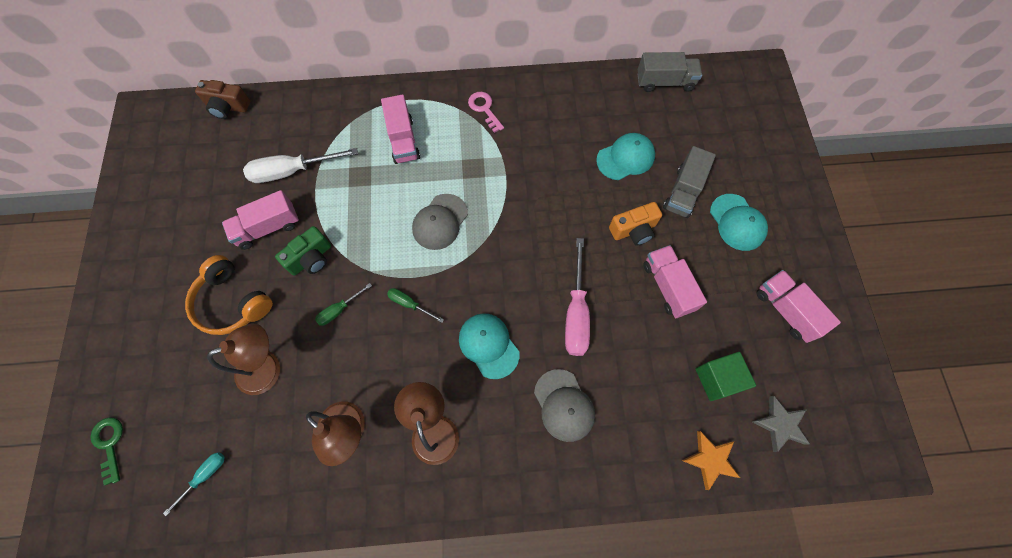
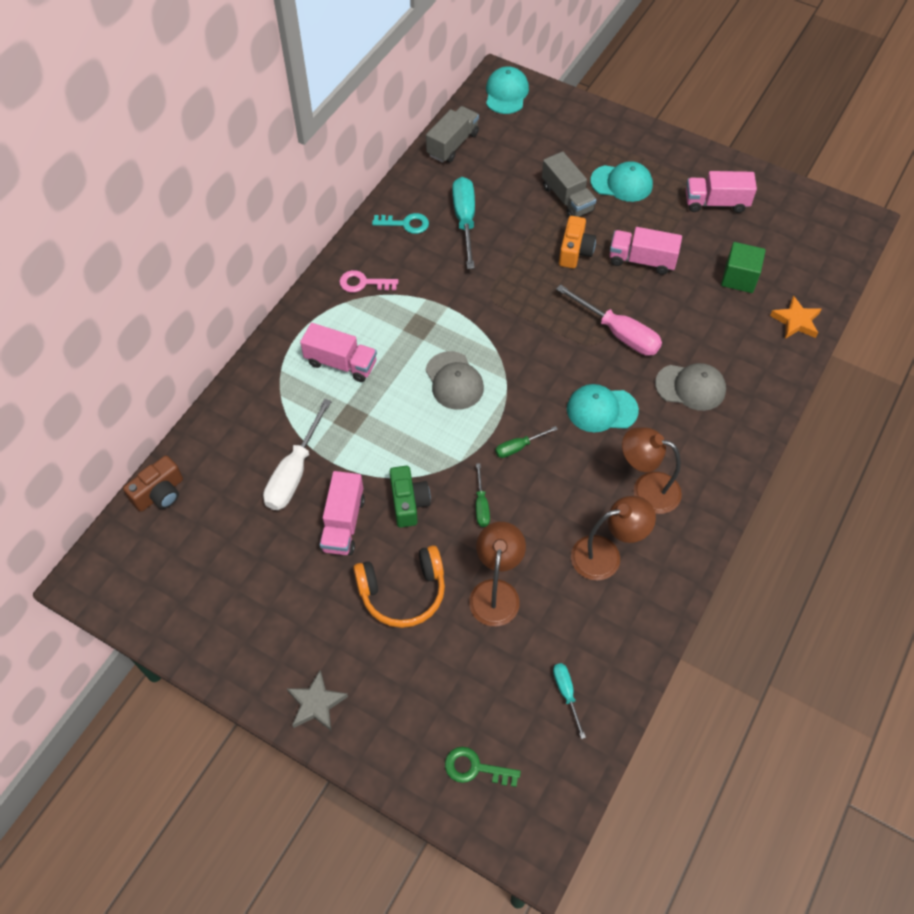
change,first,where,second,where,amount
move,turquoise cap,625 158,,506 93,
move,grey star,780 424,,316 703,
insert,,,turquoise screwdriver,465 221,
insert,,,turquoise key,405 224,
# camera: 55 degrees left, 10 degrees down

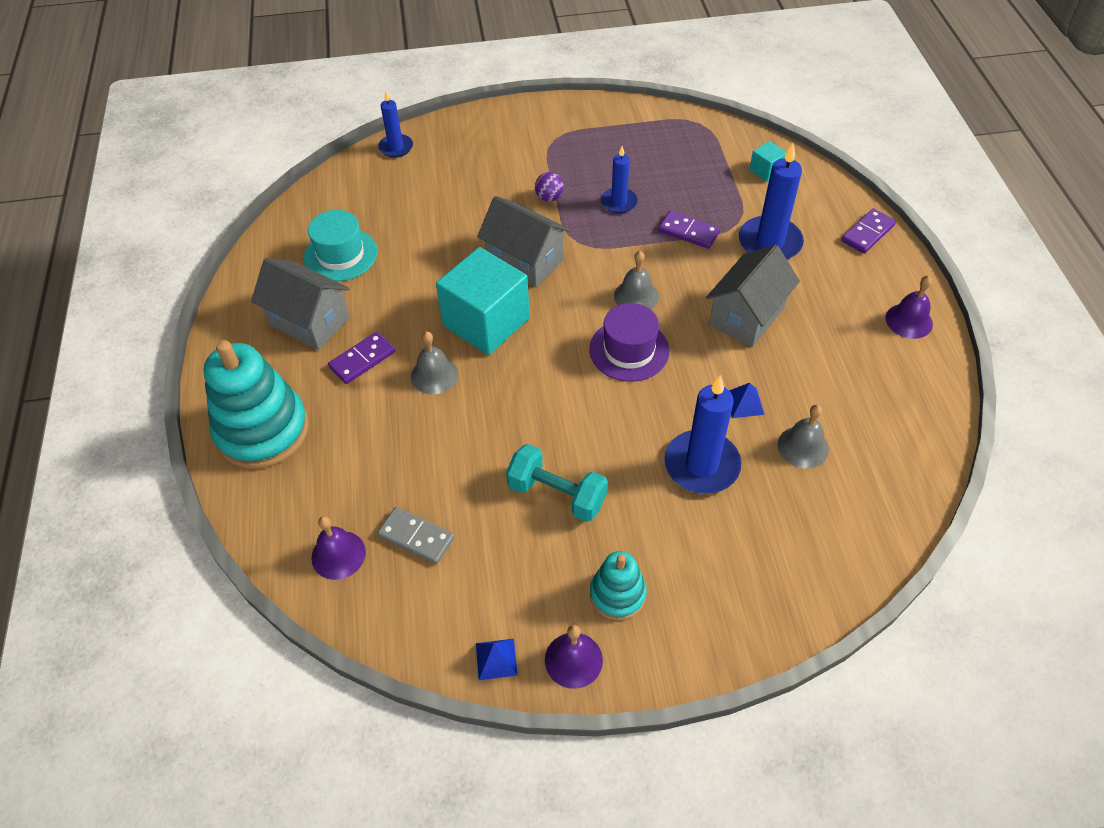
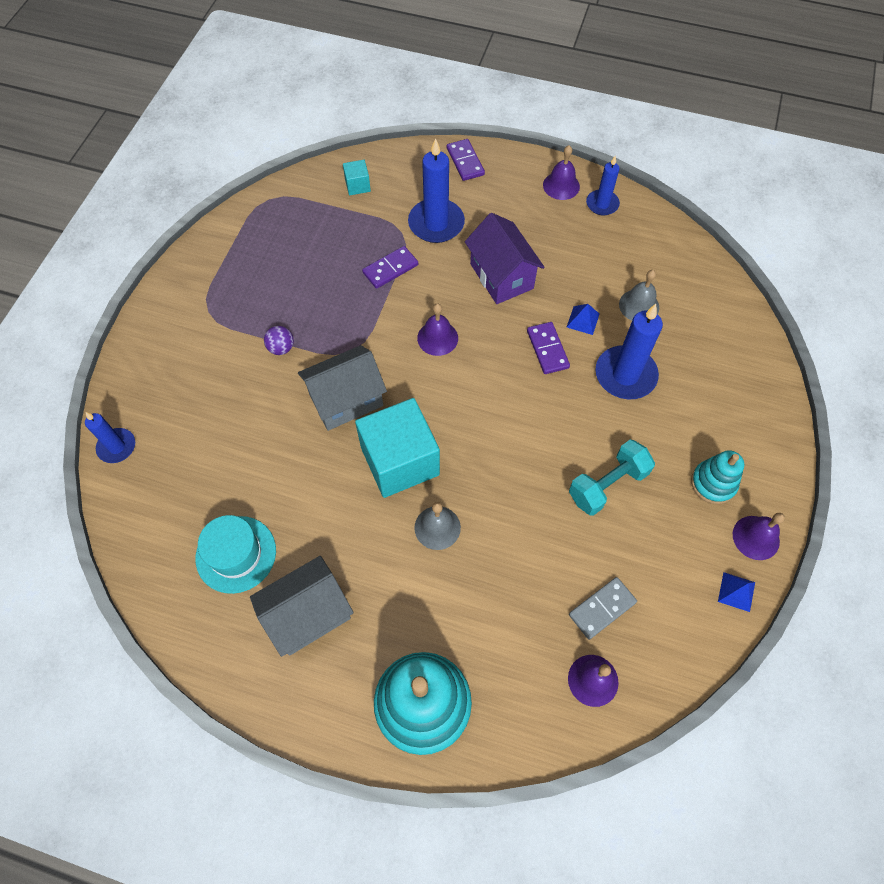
change,first,where,second,where,amount
move,blue candle,619 202,,602 204,
recolor,grey house,747 316,purple house,501 276,
recolor,grey bell,636 296,purple bell,437 338,
delete,purple hat,629 350,,,
move,purple domino,362 359,,547 349,
# camera: 65 degrees left, 10 degrees up

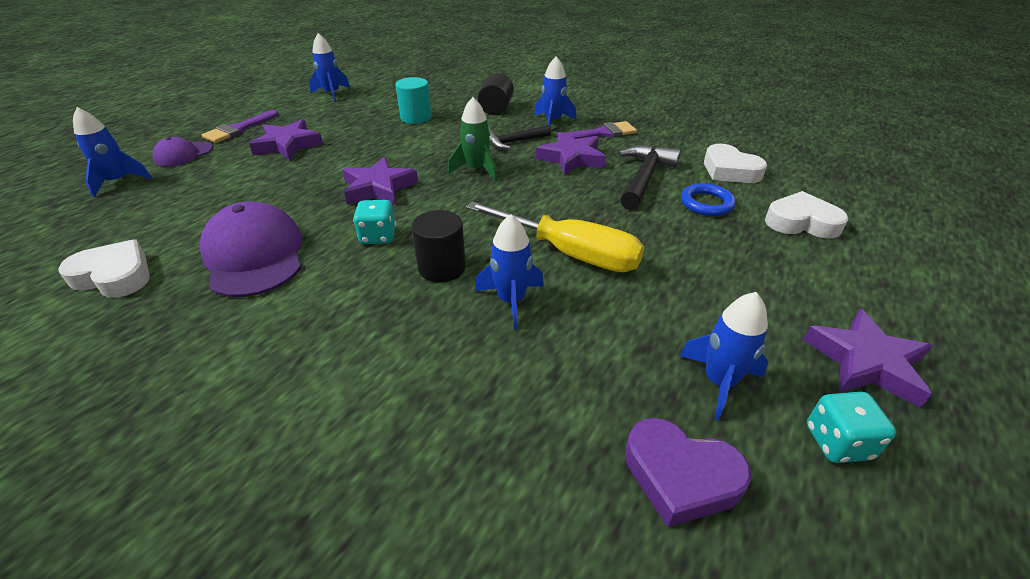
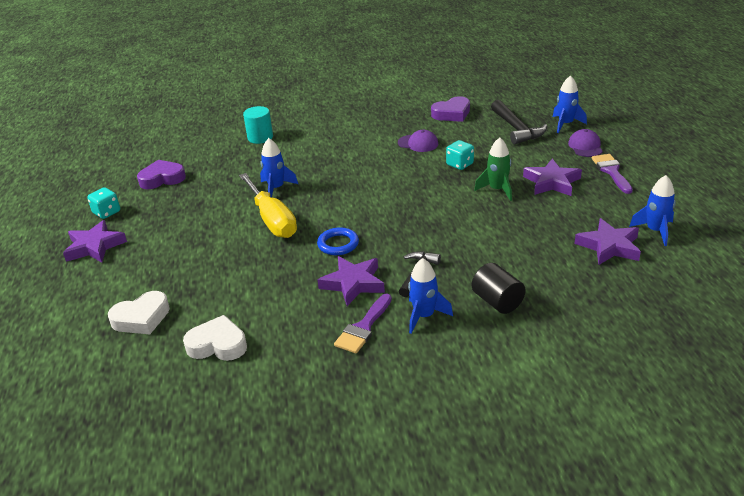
change,first,where,second,where,amount
move,turquoise cylinder,416 117,,260 138,
move,green rocket,476 169,,497 190,
move,black hammer,644 178,,516 129,
move,purple star,378 187,,609 246,
move,blue ring,706 203,,338 244,
move,turquoise dice,378 236,,460 164,
resize,purple cap,255 255,,418 143,x0.55
rotate,yellow screwdriver,571 254,,272 220,105 degrees counterclockwise
delete,black cylinder,442 267,,,
recolor,white heart,114 276,purple heart,452 114,
delete,blue rocket,719 382,,,
# camera: 140 degrees right, 5 degrees down

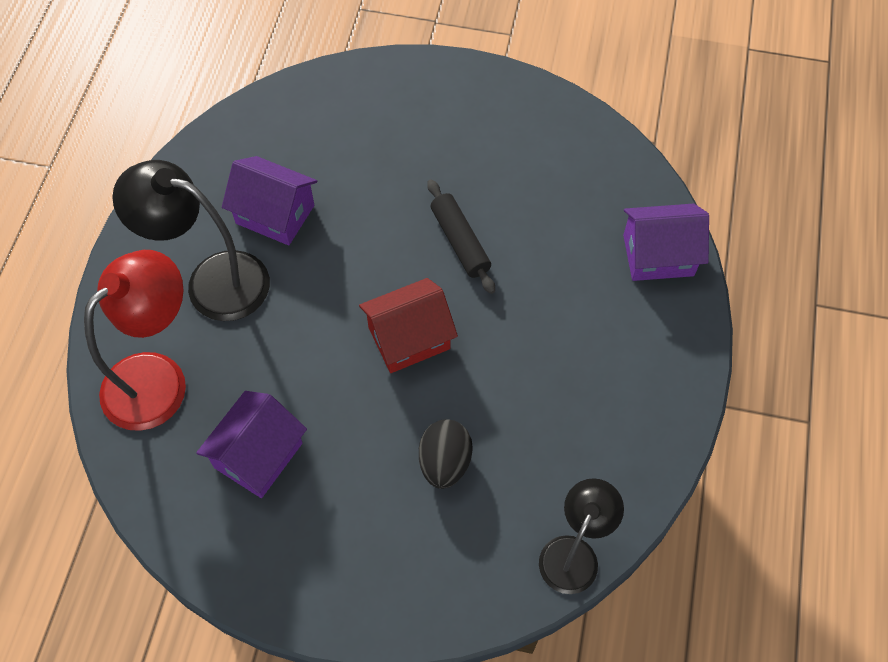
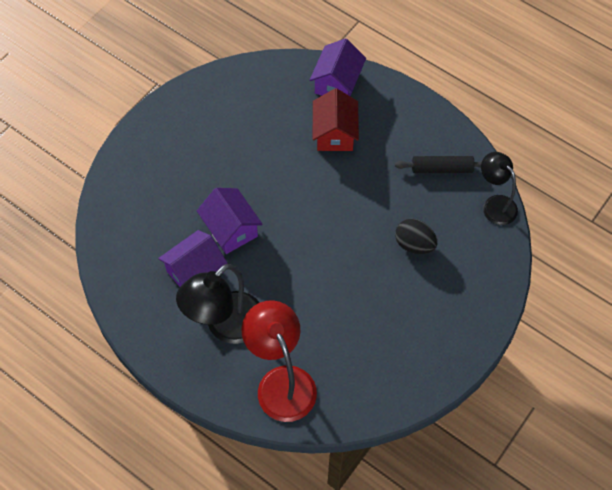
change,first,where,second,where,amount
move,black rolling pin,460 241,,442 169,
move,red house,409 338,,334 133,
move,purple house,258 455,,231 229,
# camera: 65 degrees left, 0 degrees up

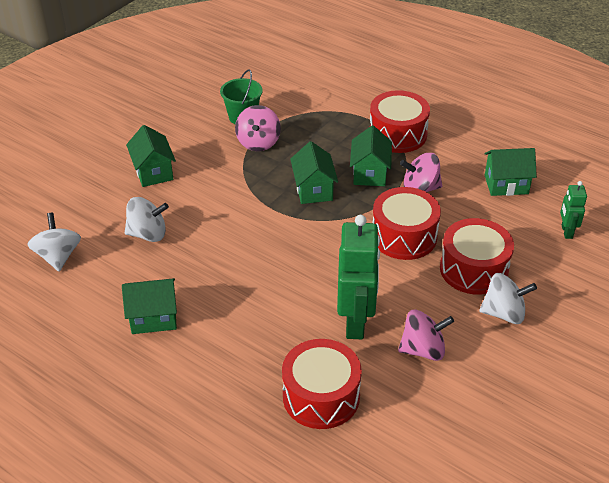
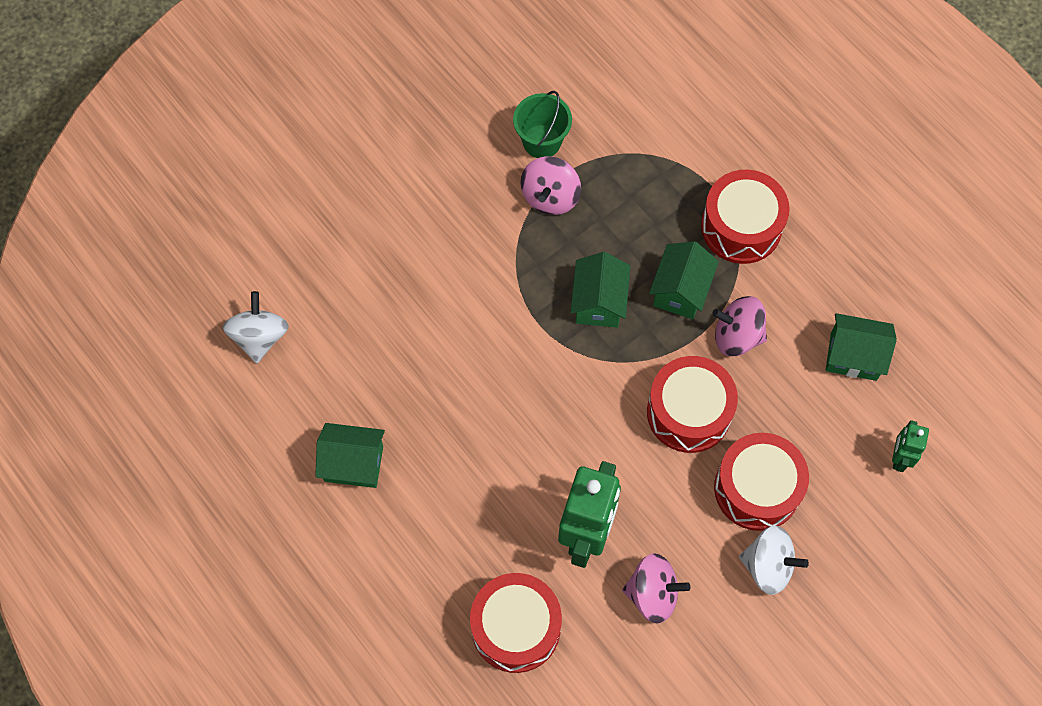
change,first,where,second,where,amount
delete,green house,153 172,,,
delete,white spinning top,148 234,,,
# camera: 15 degrees right, 25 degrees up

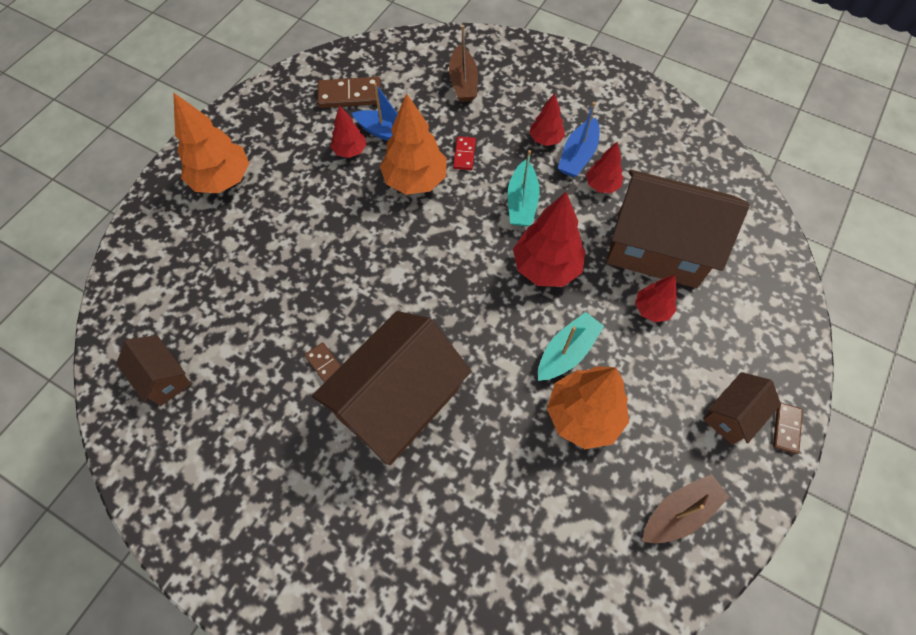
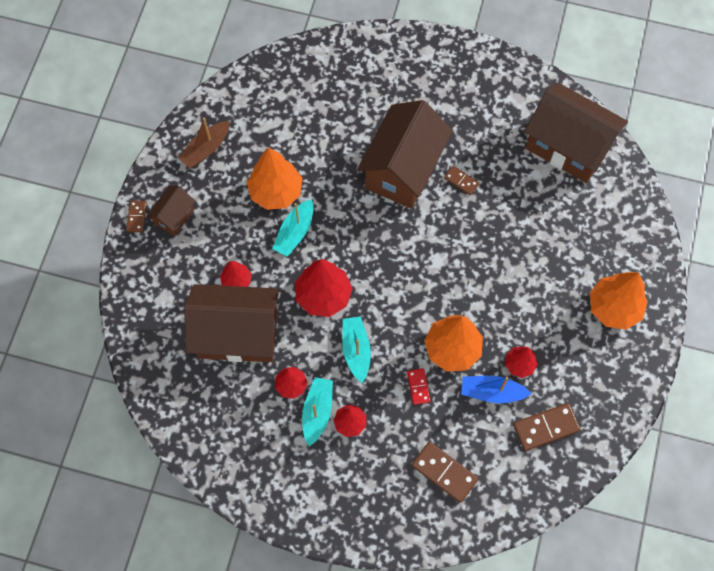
change,first,where,second,where,amount
replace,brown boat,463 82,brown domino,444 472,
recolor,blue boat,578 155,turquoise boat,317 412,
resize,brown house,163 378,,568 146,x2.08
# camera: 165 degrees right, 5 degrees up

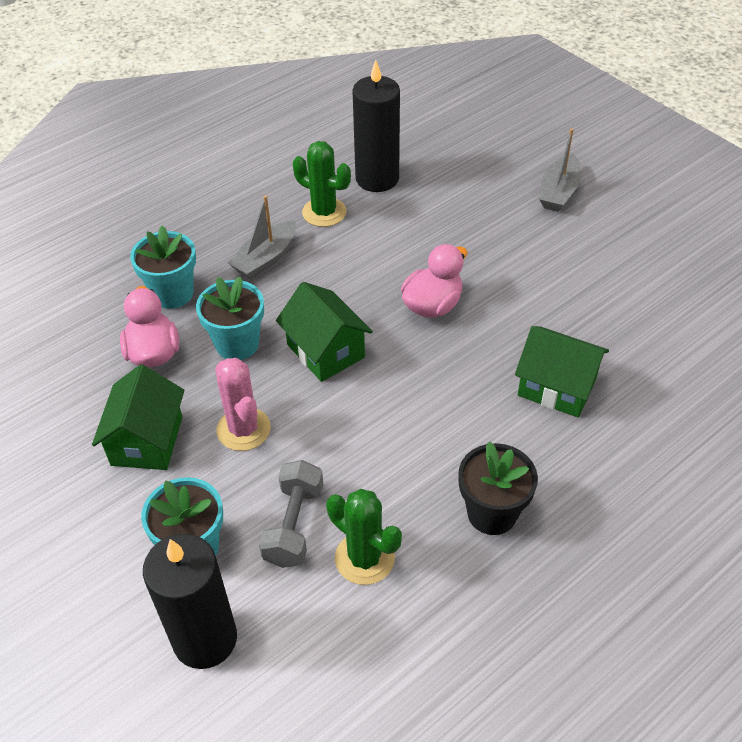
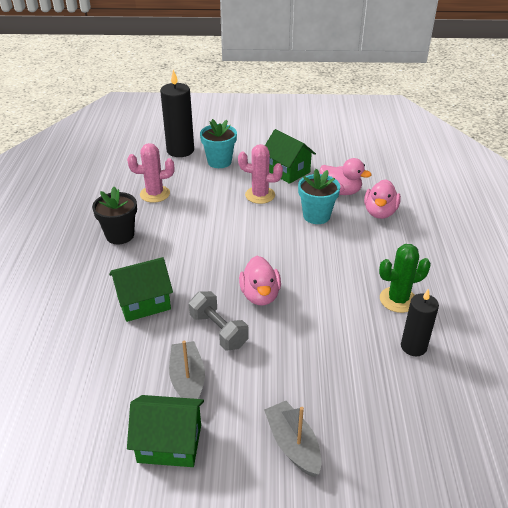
change,first,where,second,where,amount
resize,black candle,377 179,,413 347,x0.64
move,grey boat,266 259,,187 379,
replace,turquoise flower pot,173 293,pink duck,380 212,
move,green house,325 351,,169 443,
move,grey dumbbell,294 525,,218 331,
recolor,green cactus,364 558,pink cactus,155 194,
# camera: 130 degrees right, 10 degrees down

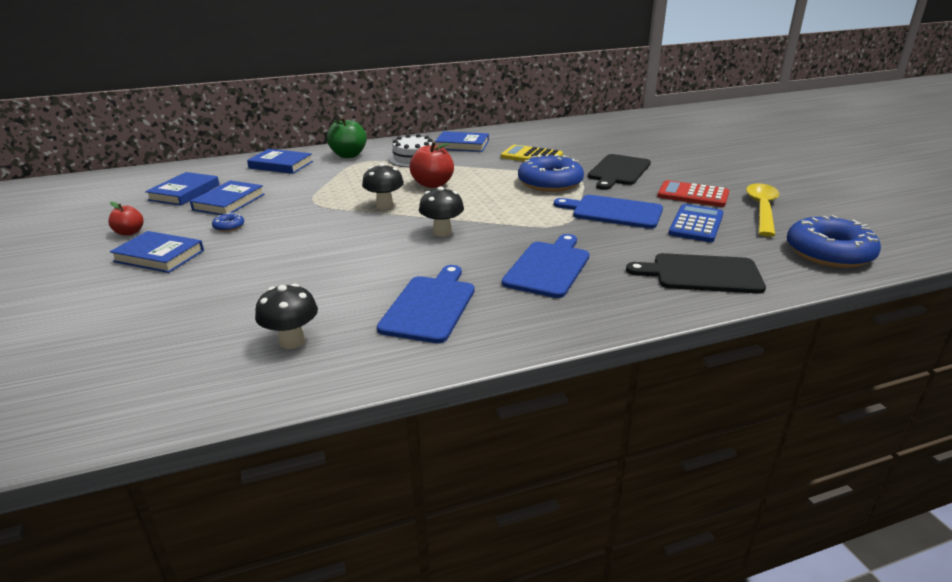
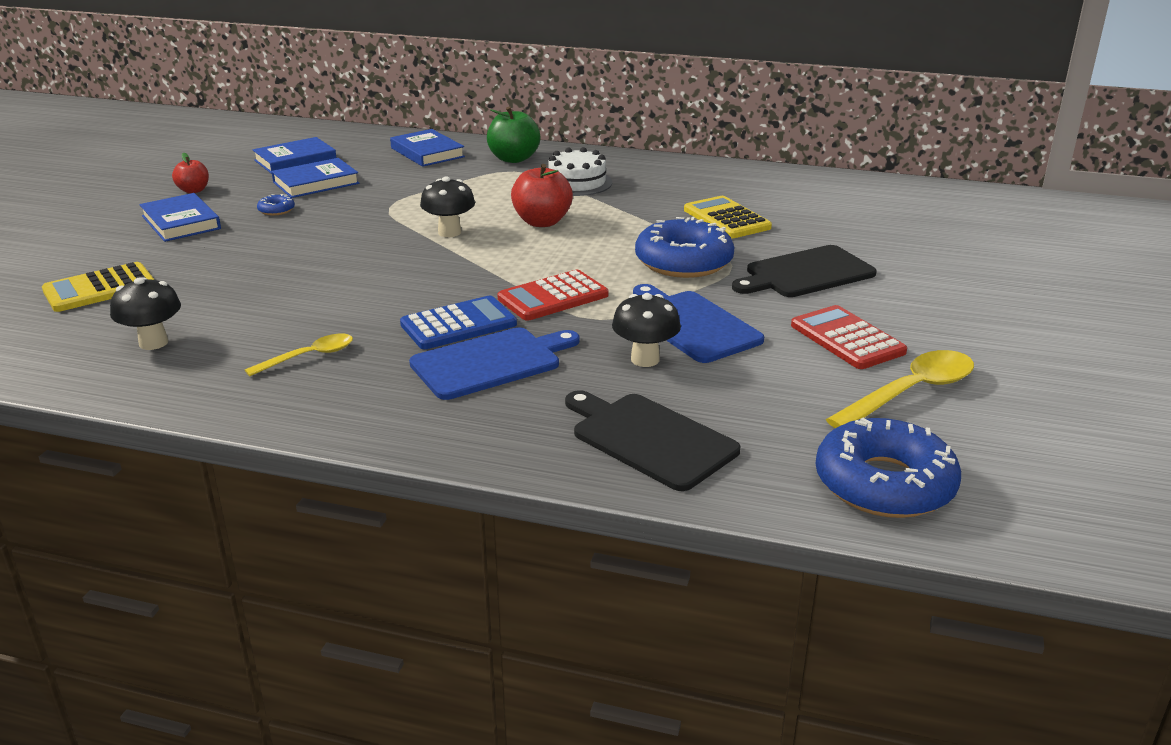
change,first,where,second,where,amount
delete,blue book,462 145,,,
move,black mushroom,442 232,,645 359,
move,blue calculator,696 224,,458 324,
replace,blue cutting board,429 306,yellow spoon,309 357,
insert,,,yellow calculator,100 289,
insert,,,red calculator,553 297,
# camera: 35 degrees right, 0 degrees up

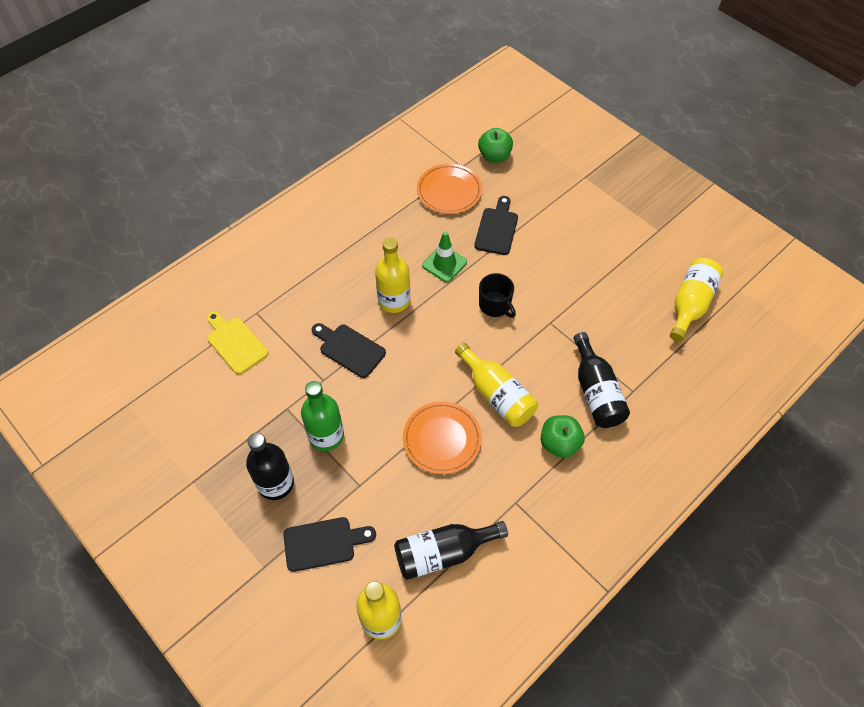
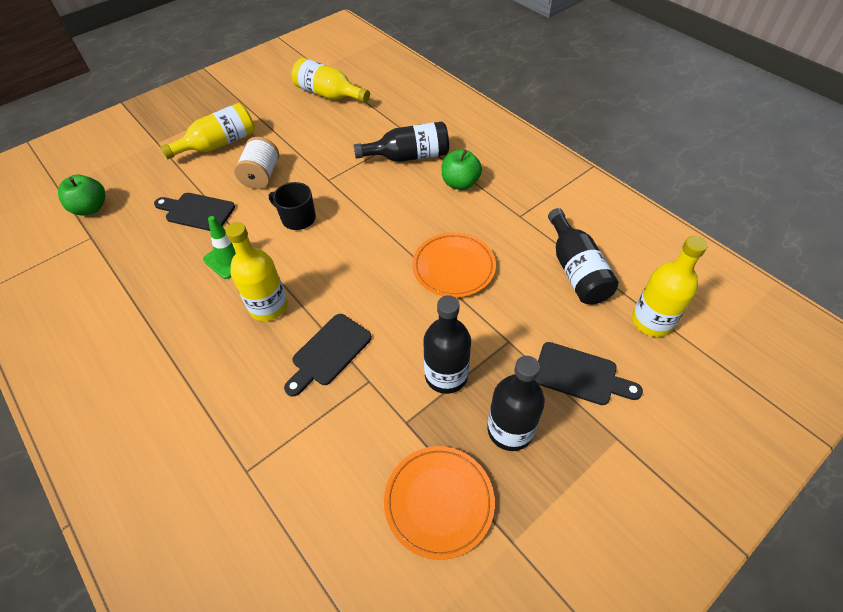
change,first,where,second,where,amount
move,orange plate,449 191,,439 502,
rotate,black mug,495 305,,298 218,120 degrees counterclockwise
delete,yellow cutting board,235 343,,,
move,yellow bottle,496 394,,219 144,
recolor,green bottle,326 435,black bottle,446 375,
rotate,black cutting board,323 543,,580 375,120 degrees clockwise
insert,,,white spool,261 176,
# camera: 85 degrees left, 5 degrees down

